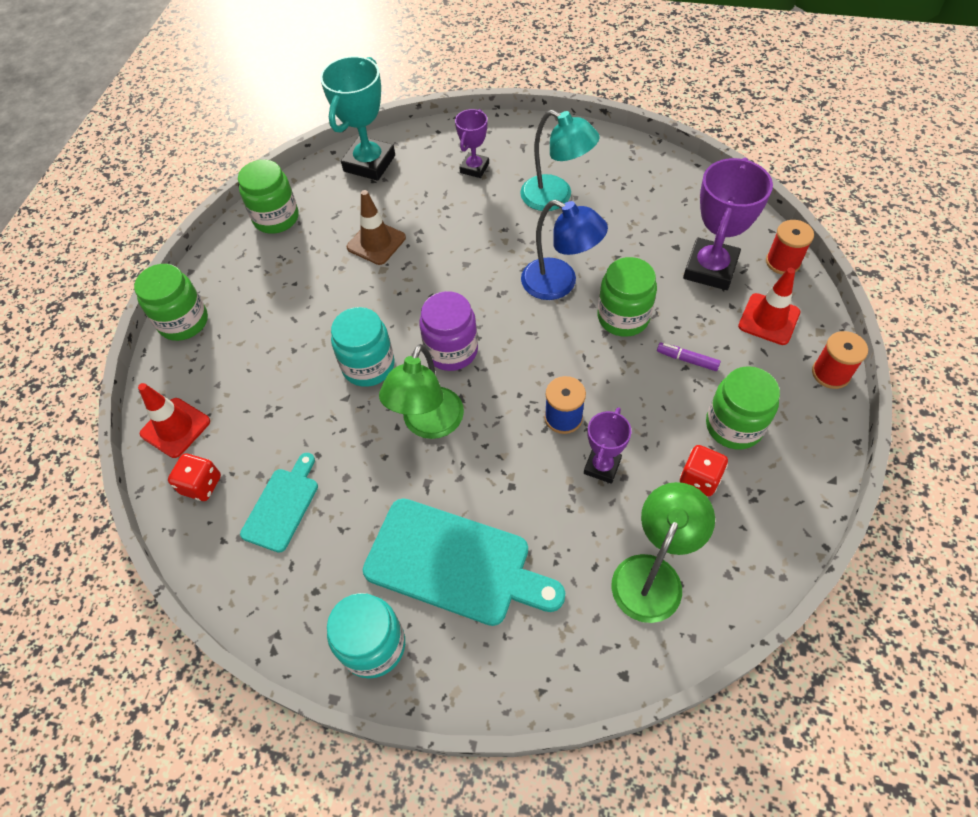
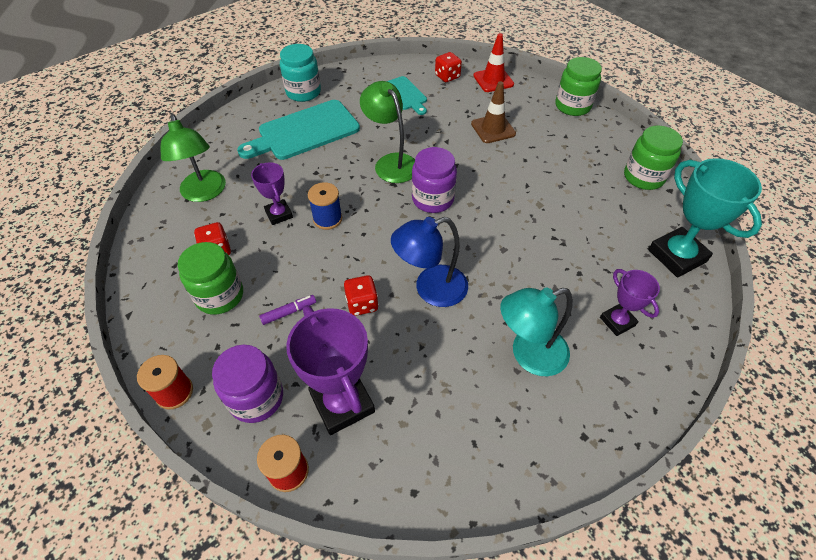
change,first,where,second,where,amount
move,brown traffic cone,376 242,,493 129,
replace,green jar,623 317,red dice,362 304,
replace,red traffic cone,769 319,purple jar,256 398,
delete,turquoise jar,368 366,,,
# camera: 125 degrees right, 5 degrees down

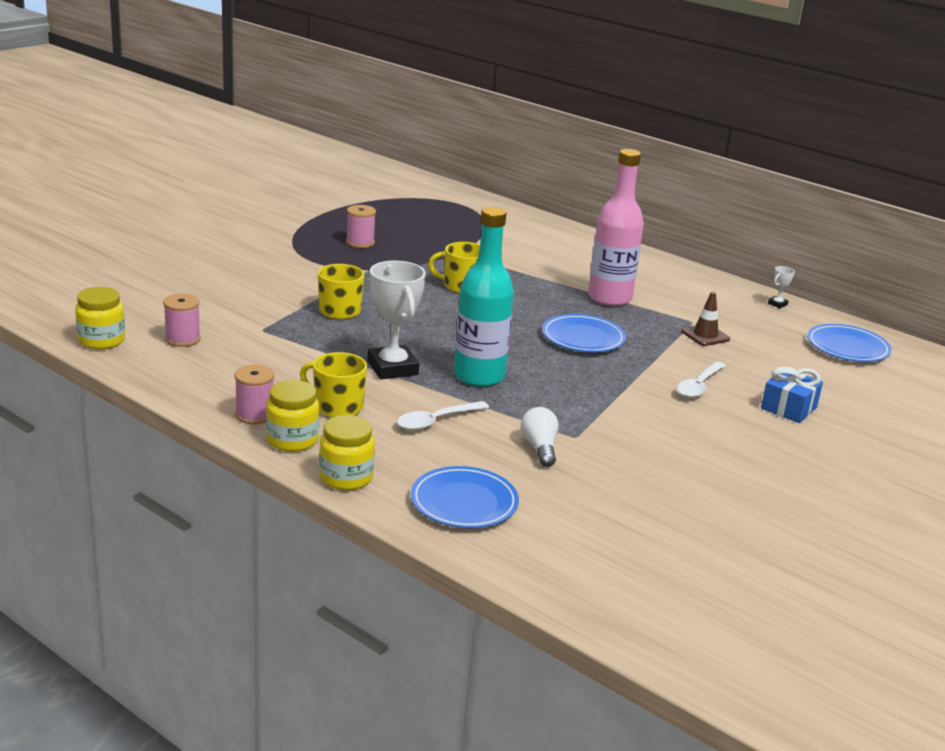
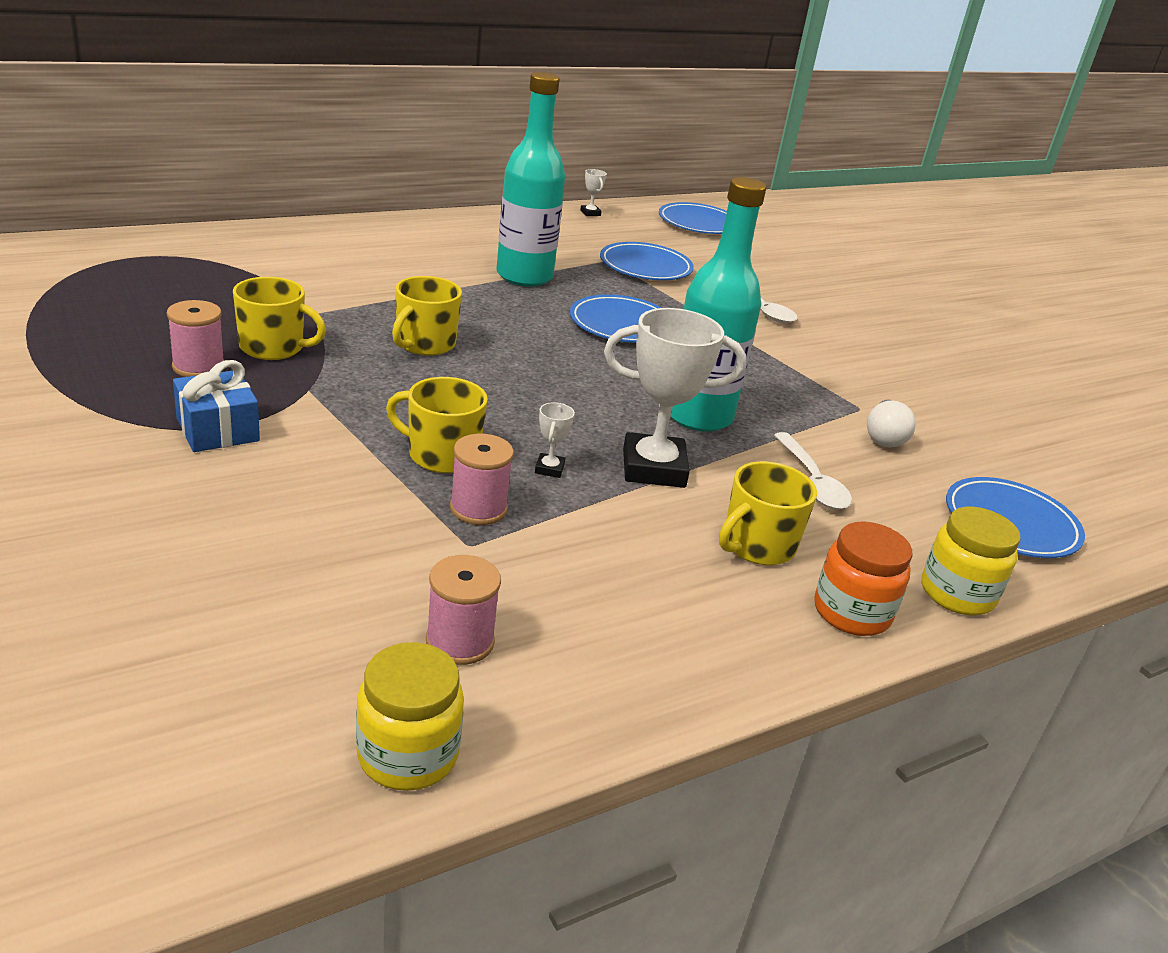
change,first,where,second,where,amount
recolor,pink bottle,609 298,turquoise bottle,524 276,
replace,brown traffic cone,705 335,blue plate,645 267,
move,pink spool,254 415,,478 508,
move,blue gift,788 408,,218 430,
recolor,yellow jar,292 440,orange jar,851 612,
rotate,white light bulb,539 448,,884 436,90 degrees counterclockwise
insert,,,yellow mug,273 347,
insert,,,white trophy,549 469,
# camera: 70 degrees left, 5 degrees up

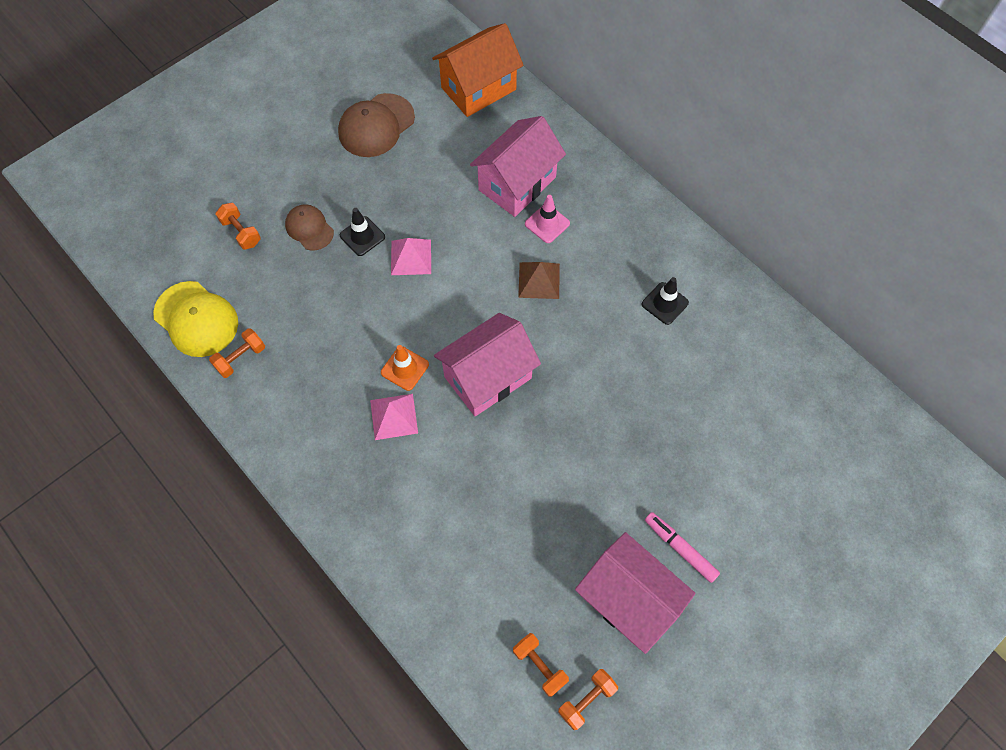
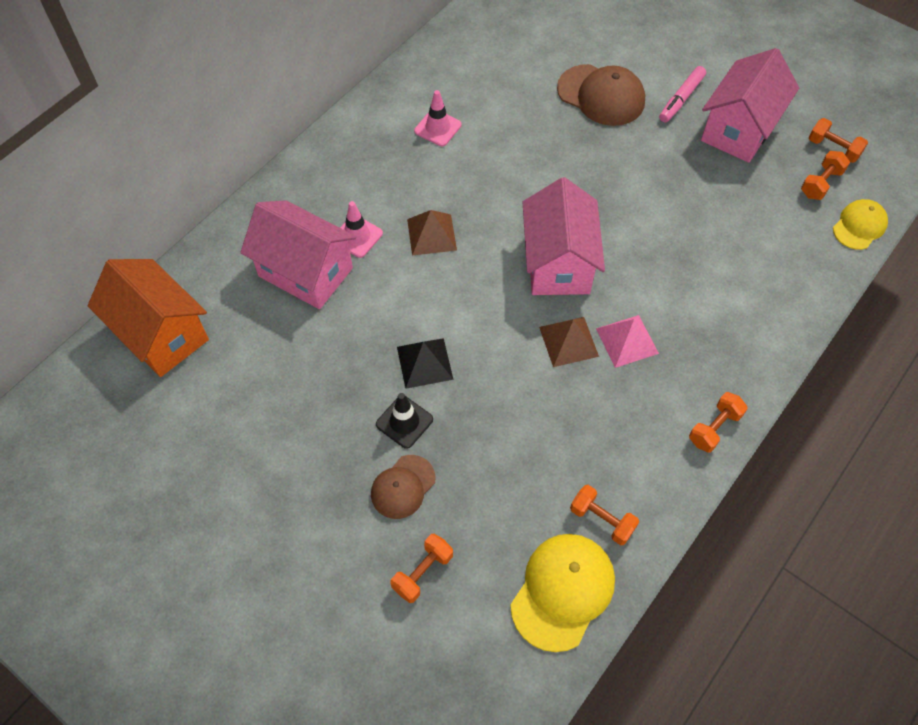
change,first,where,second,where,amount
move,brown cap,376 126,,601 95,
recolor,pink pyramid,411 257,black pyramid,424 363,
recolor,black traffic cone,665 303,pink traffic cone,438 128,
rotate,pink house,488 377,,558 263,45 degrees clockwise
replace,orange traffic cone,405 368,brown pyramid,568 341,
insert,,,yellow cap,859 226,
insert,,,orange dumbbell,714 428,
# camera: 100 degrees left, 5 degrees down

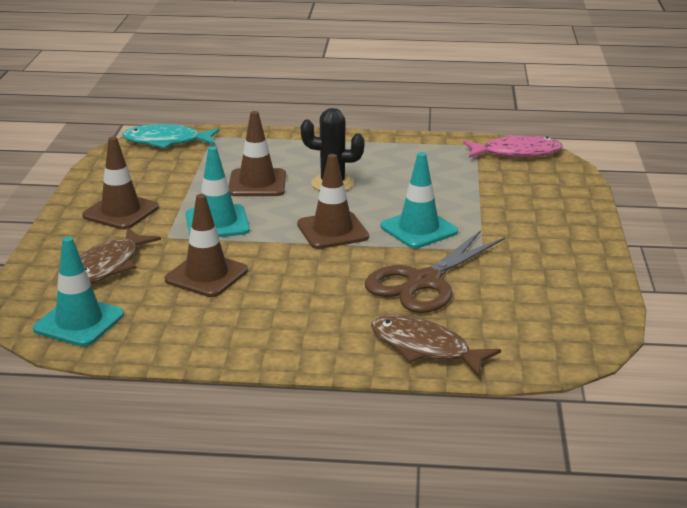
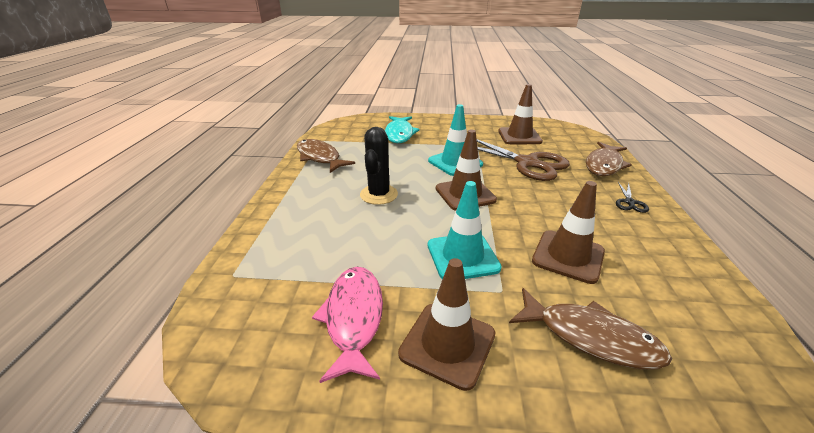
change,first,where,second,where,amount
move,brown traffic cone,257 183,,519 136,
move,turquoise fish,167 141,,399 134,
move,pink fish,516 153,,354 318,
delete,turquoise traffic cone,79 322,,,
insert,,,brown fish,320 157,
insert,,,black scissors,629 202,
# camera: 90 degrees left, 5 degrees up

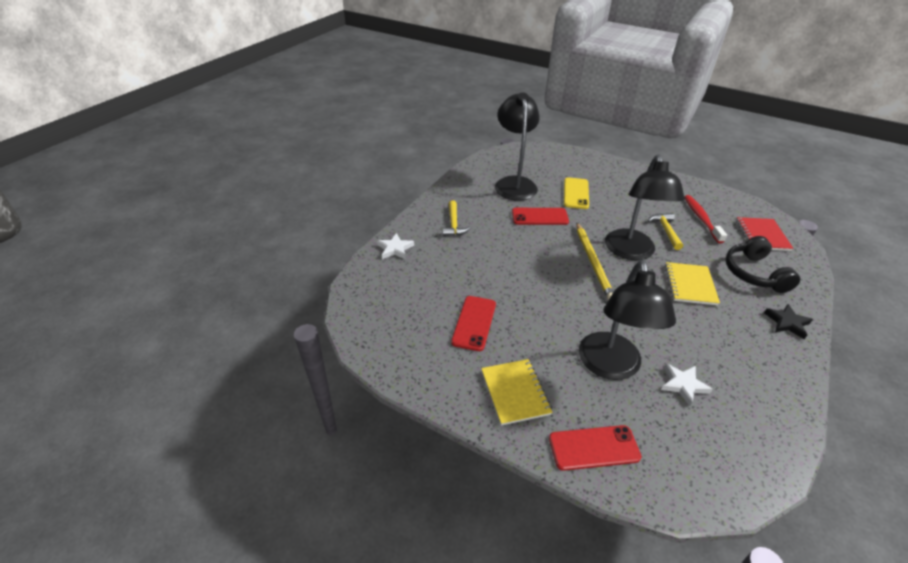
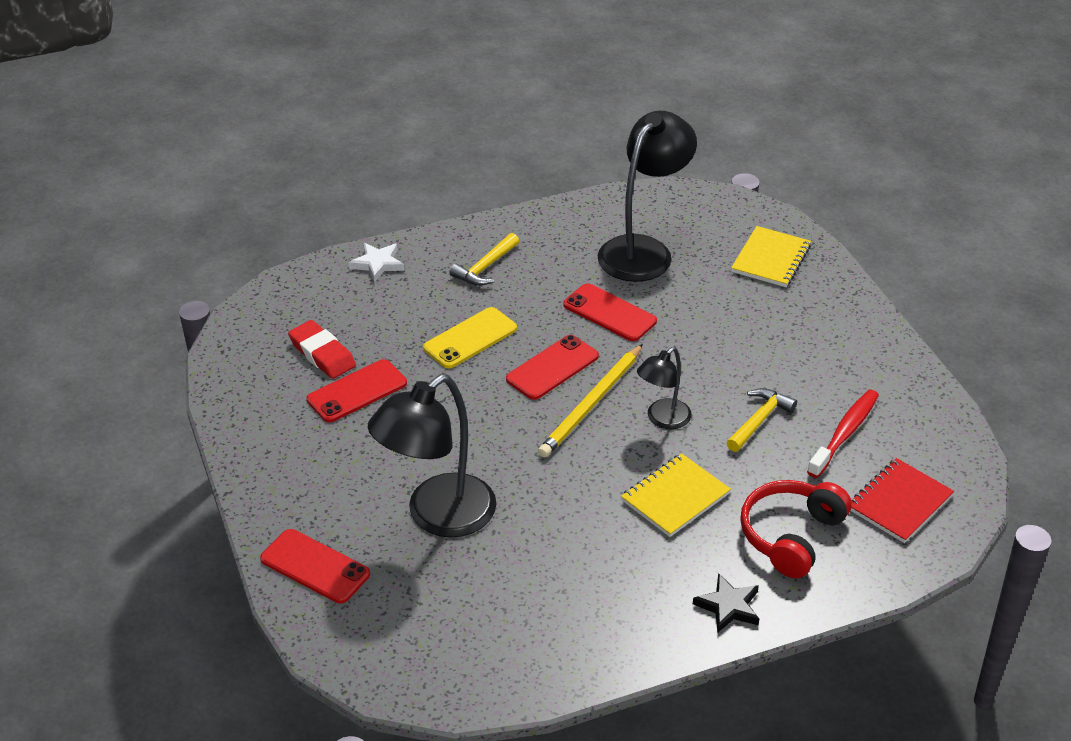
change,first,where,second,where,amount
resize,black lamp,631 252,,662 419,x0.54
move,yellow phone,576 193,,470 338,
recolor,black headphones,754 273,red headphones,791 536,
move,yellow notebook,515 392,,771 259,
delete,white star,683 385,,,
insert,,,red eraser,322 354,
insert,,,red phone,552 368,
# camera: 40 degrees right, 0 degrees up

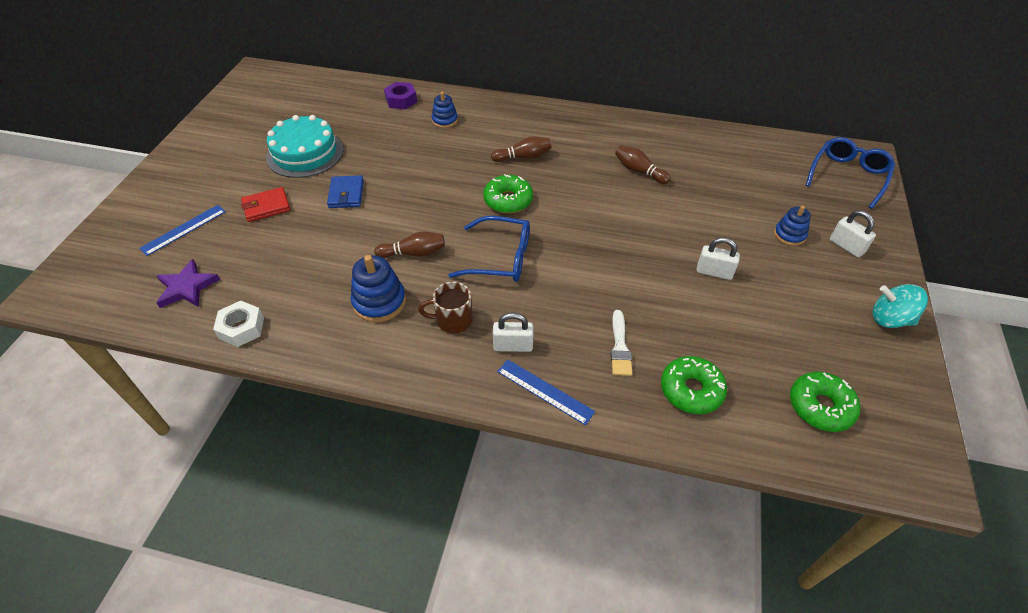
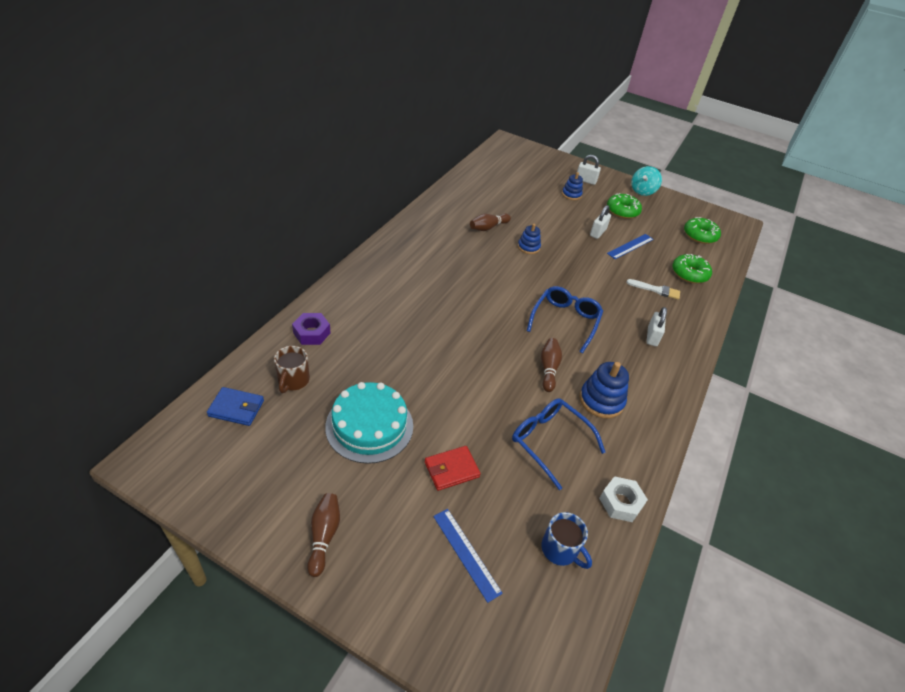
change,first,where,second,where,amount
move,blue stacking toy,445 120,,528 247,
move,brown bowling pin,523 157,,324 536,
move,blue glasses,848 176,,549 442,
move,green donut,508 200,,622 211,
move,blue wallet,346 194,,236 408,
rotate,red wallet,266 207,,451 469,75 degrees clockwise
rotate,white padlock,846 246,,585 181,45 degrees clockwise
replace,purple star,187 287,blue mug,560 550,
move,brown mug,452 320,,293 380,
move,blue ruler,544 391,,630 246,
# camera: 80 degrees left, 5 degrees down

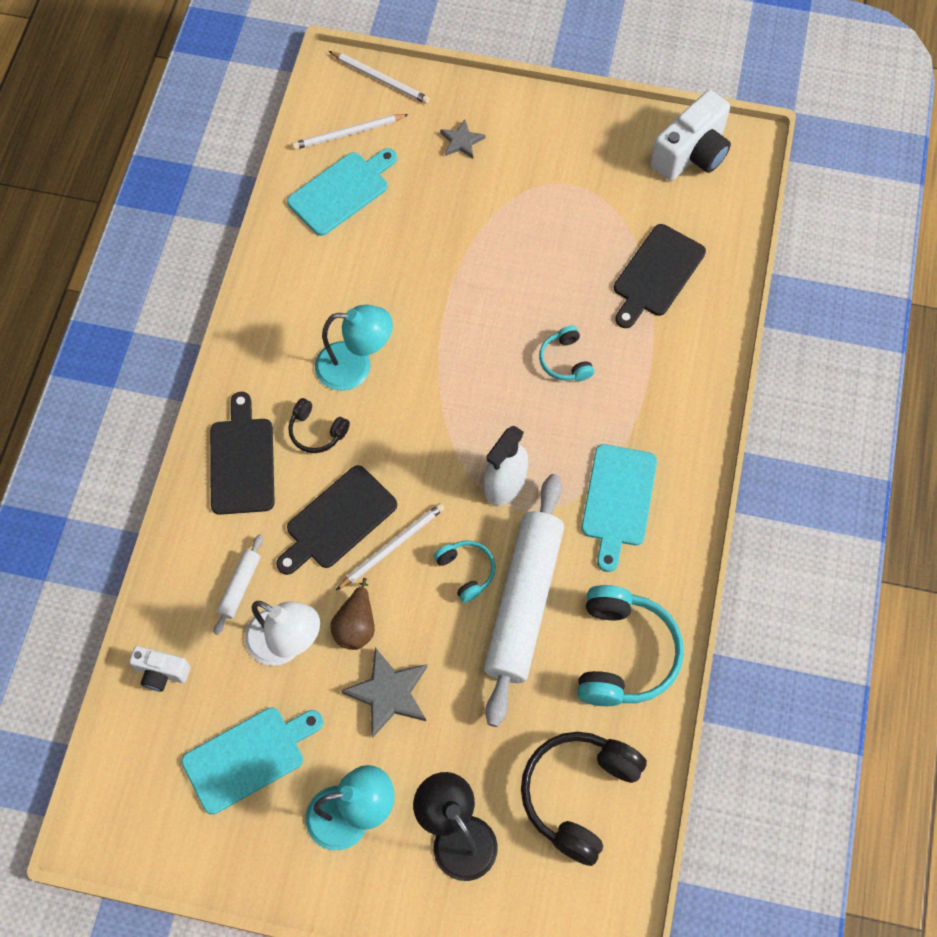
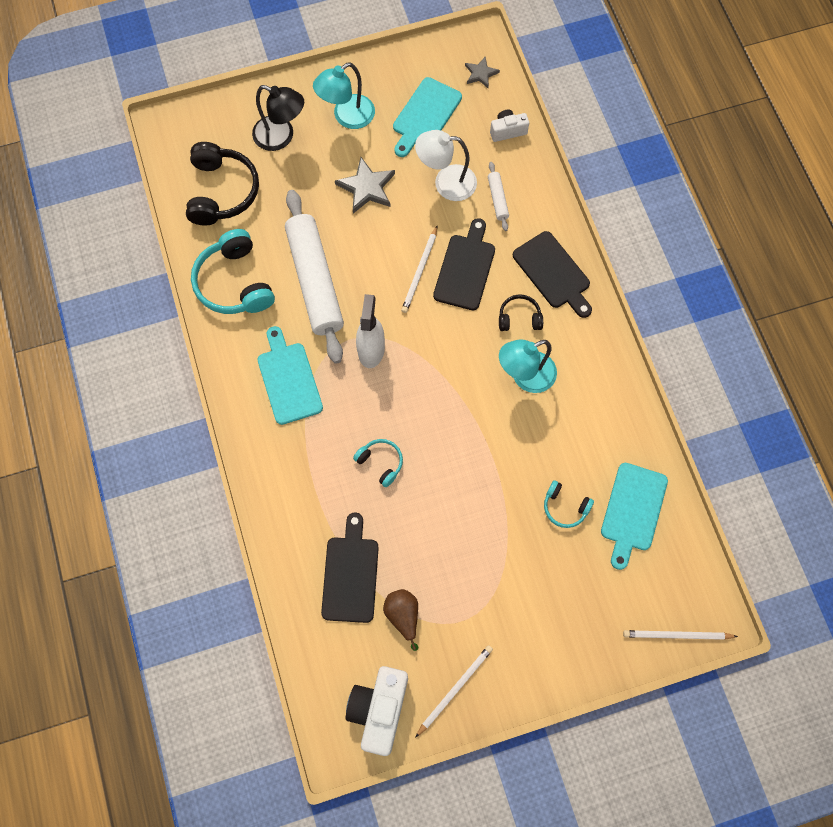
change,first,where,second,where,amount
move,white pencil,348 133,,455 689,
move,grey star,461 141,,480 73,
move,turquoise headphones,466 571,,565 507,
move,brown pear,356 625,,403 615,
# camera: 150 degrees right, 5 degrees up

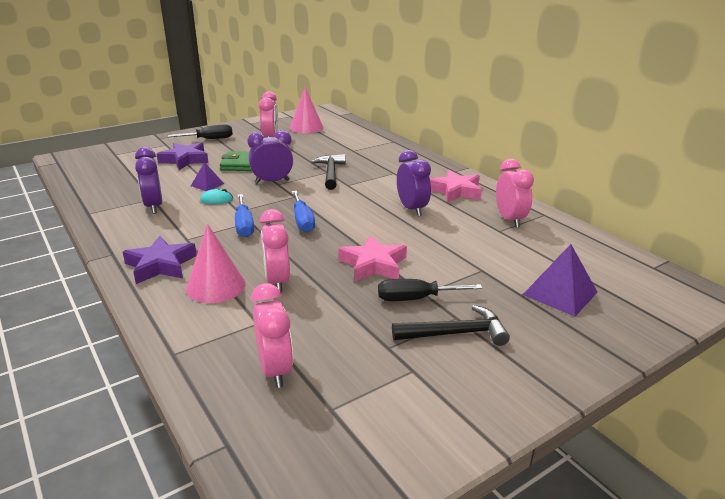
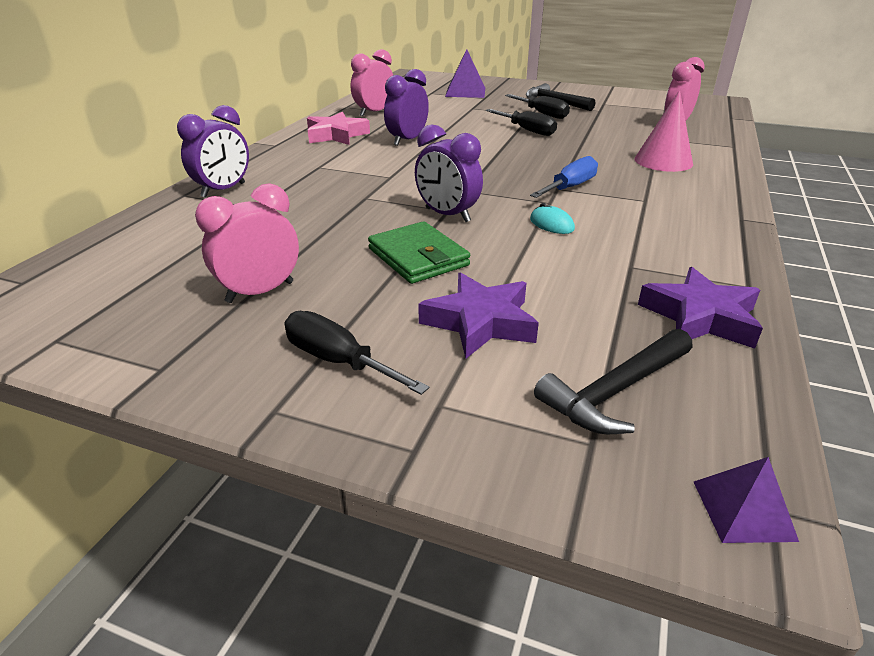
change,first,where,second,where,amount
delete,pink cone,306 127,,,
move,purple clock,154 206,,223 190,
move,black hammer,330 173,,615 391,
move,purple pyramid,207 184,,743 510,
delete,blue screwdriver,302 221,,,
delete,pink clock,277 281,,,
replace,pink star,373 264,black screwdriver,527 130,
move,purple star,160 265,,700 317,
# camera: 125 degrees left, 5 degrees up

